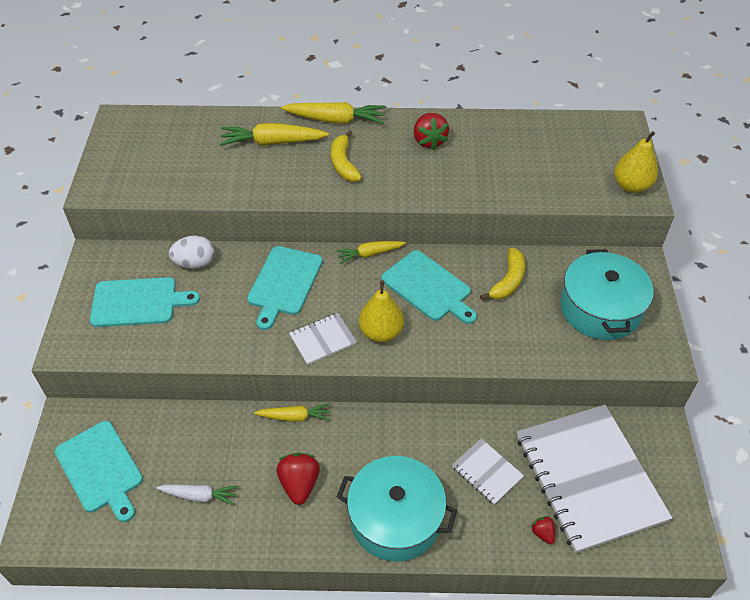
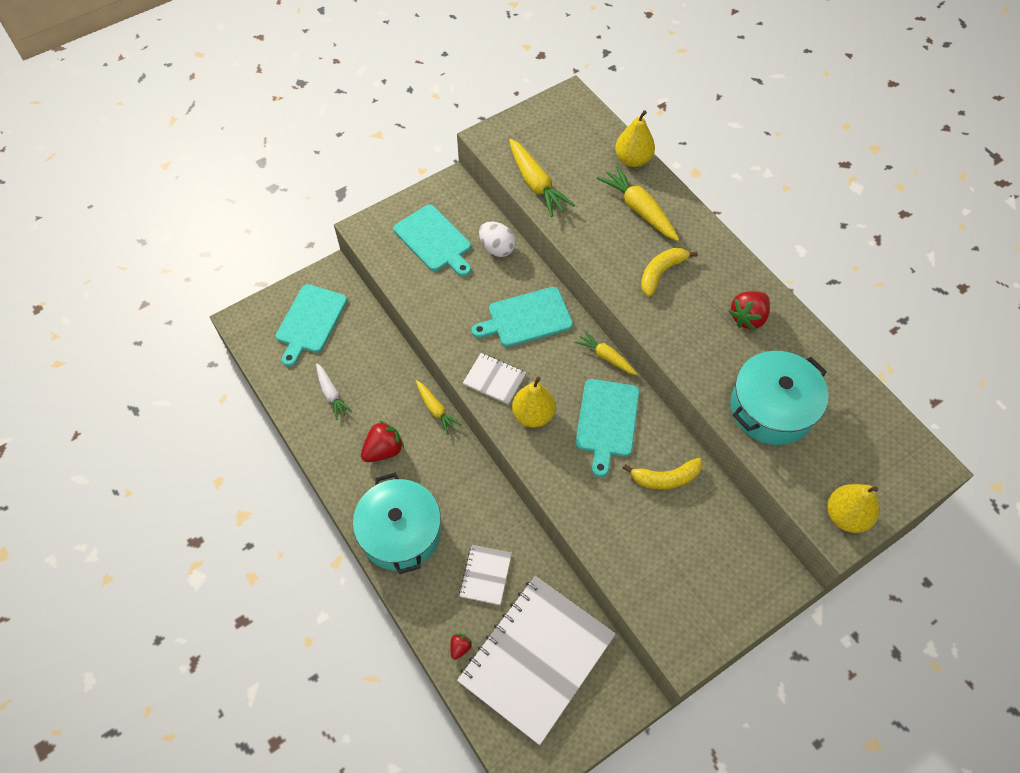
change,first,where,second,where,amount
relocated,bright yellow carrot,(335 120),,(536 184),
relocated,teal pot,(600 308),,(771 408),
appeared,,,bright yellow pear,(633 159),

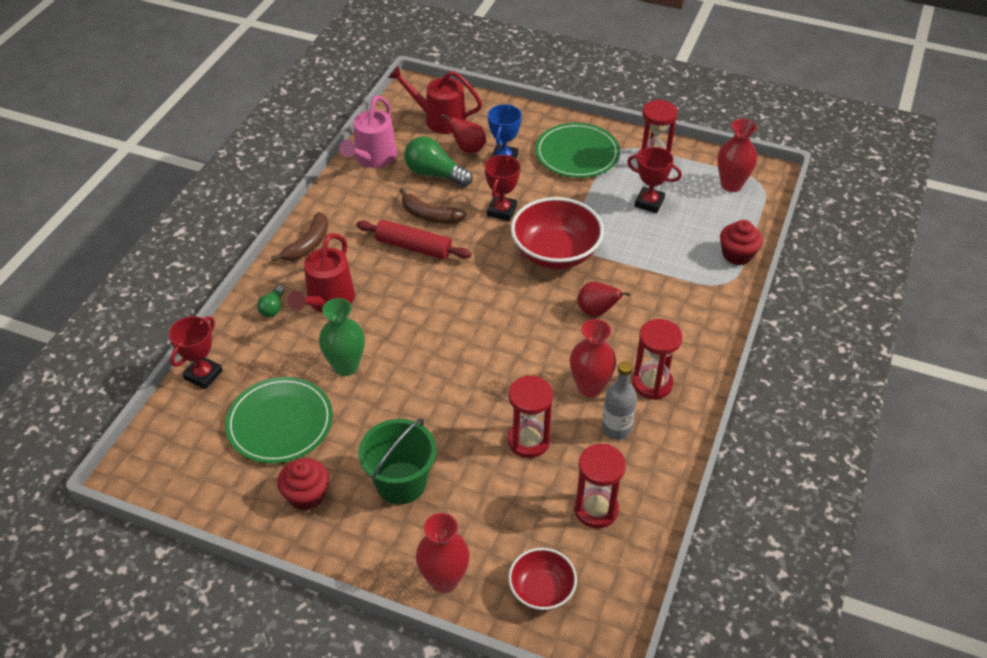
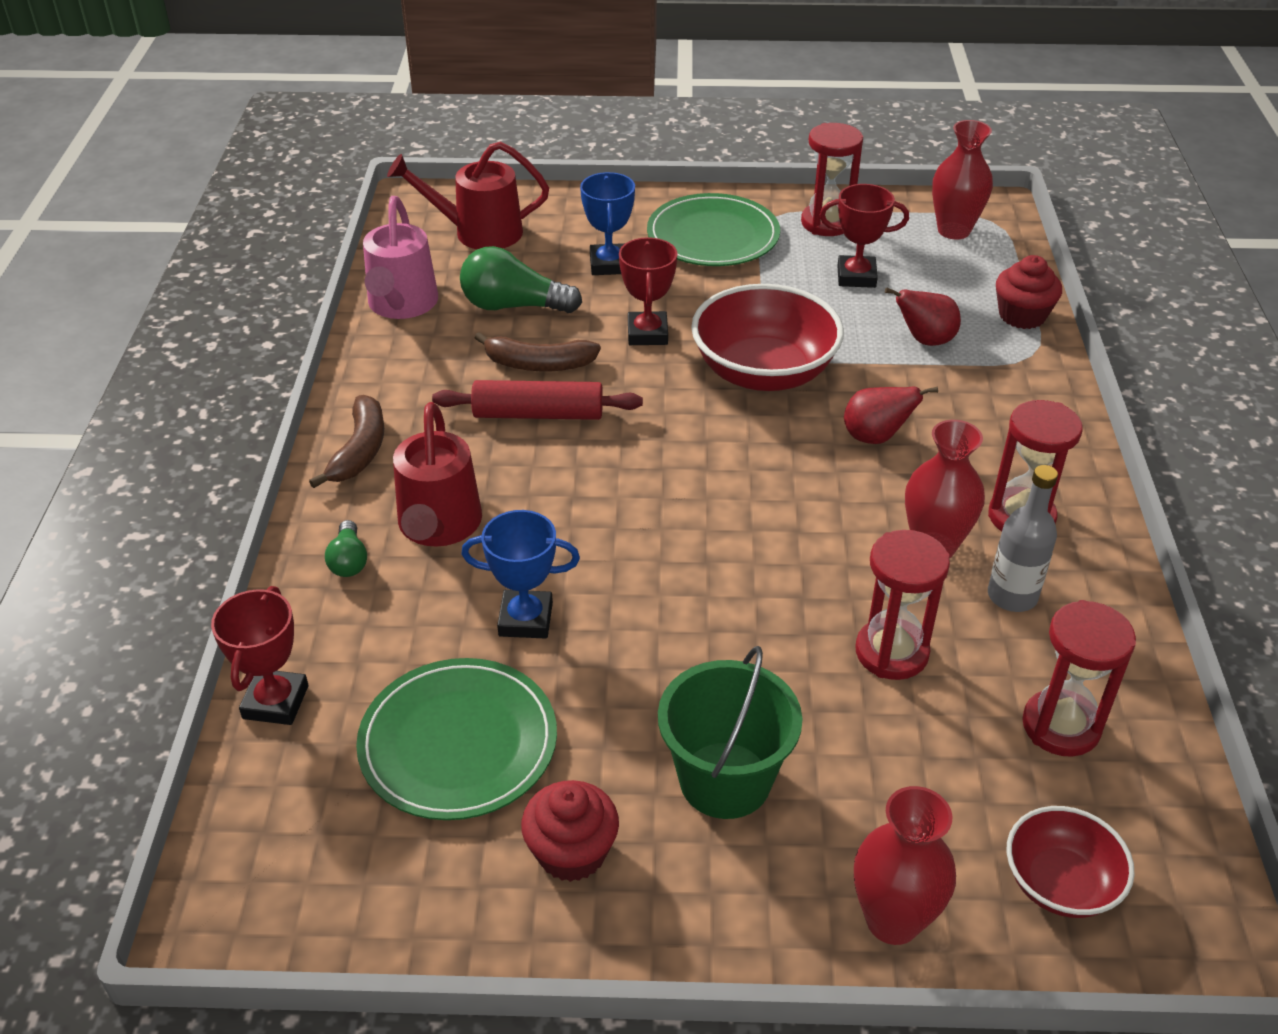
change,first,where,second,where,amount
relocated,crimson pear,(468 149),,(925 340),
exchanged,leaf-green tall vase,(346 366),cobalt award cup,(525 619),

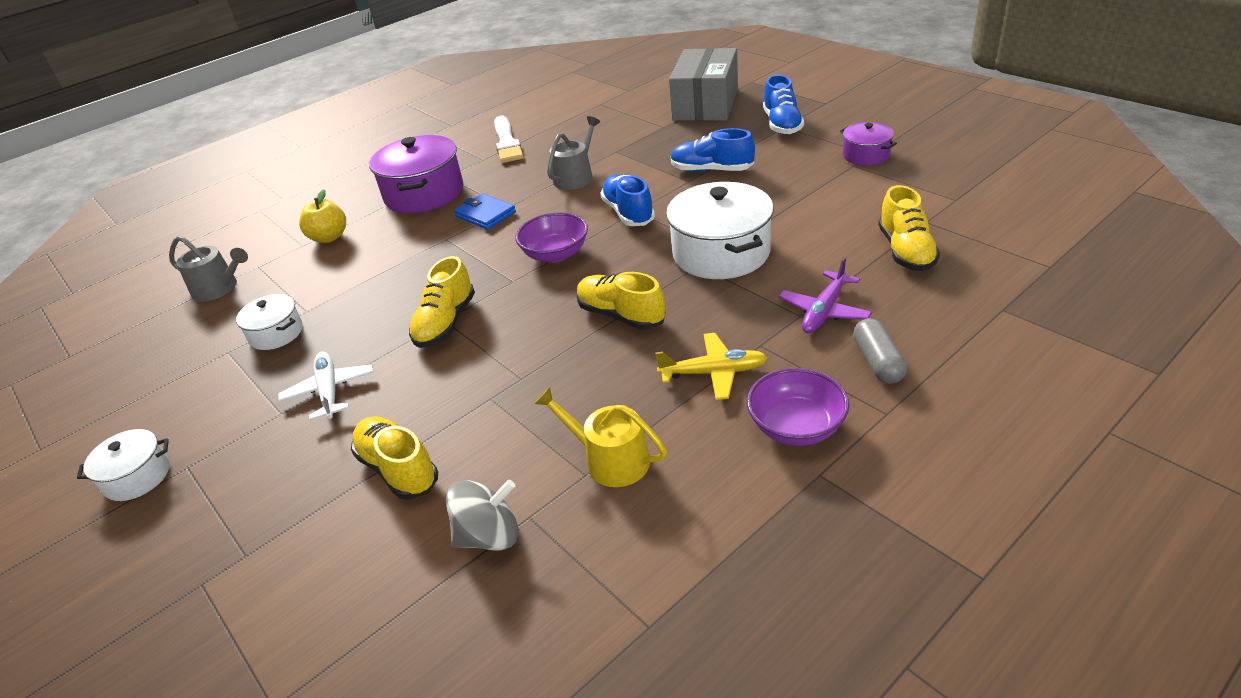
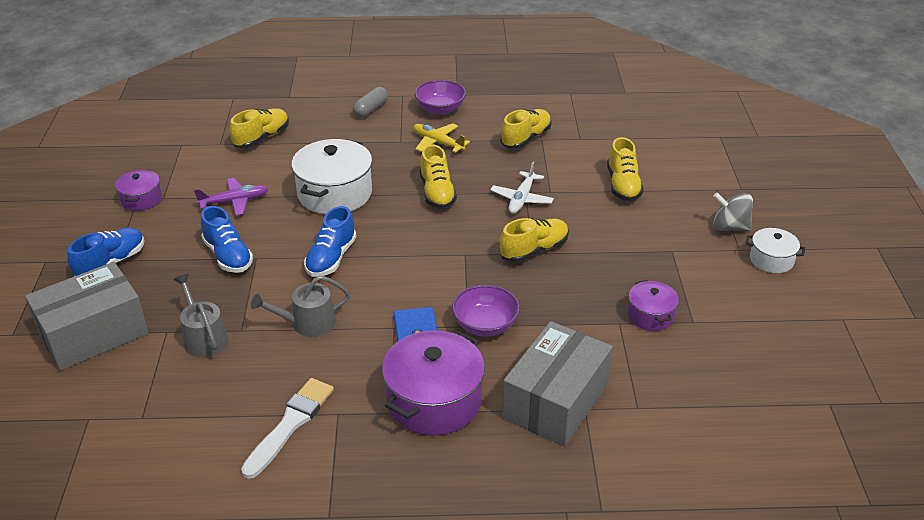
change,first,where,second,where,amount
exchanged,bright yellow toy apple,(329 237),ash-grey package,(556 401),
relocated,violet bowl,(555 254),,(485 325),
relocated,ash-grey sprinkling can,(219 288),,(203 337),
relocated,violet aeroplane,(824 311),,(234 202),
colour,pure white pot,(276 333),violet pot,(650 315),
relocated,pure white aeroplane,(329 391),,(522 199),
exchanged,bright yellow sprinkling can,(610 460),bright yellow shoe,(526 138),
relocated,ash-grey toy top,(489 536),,(729 227),

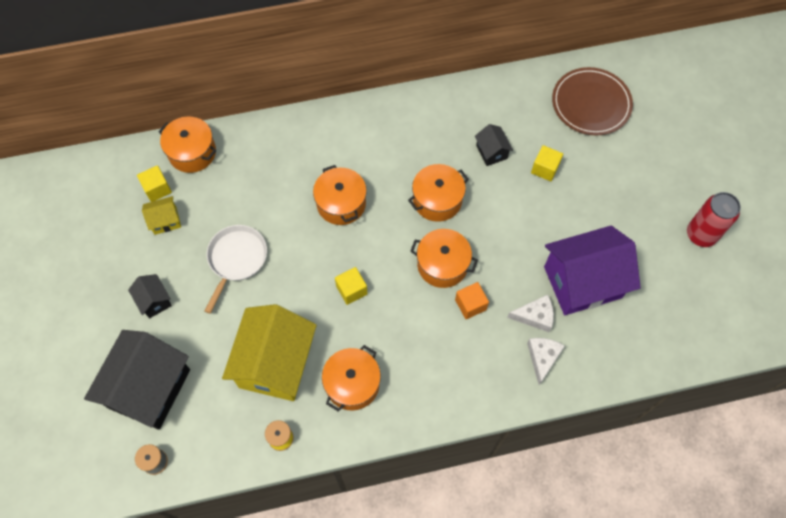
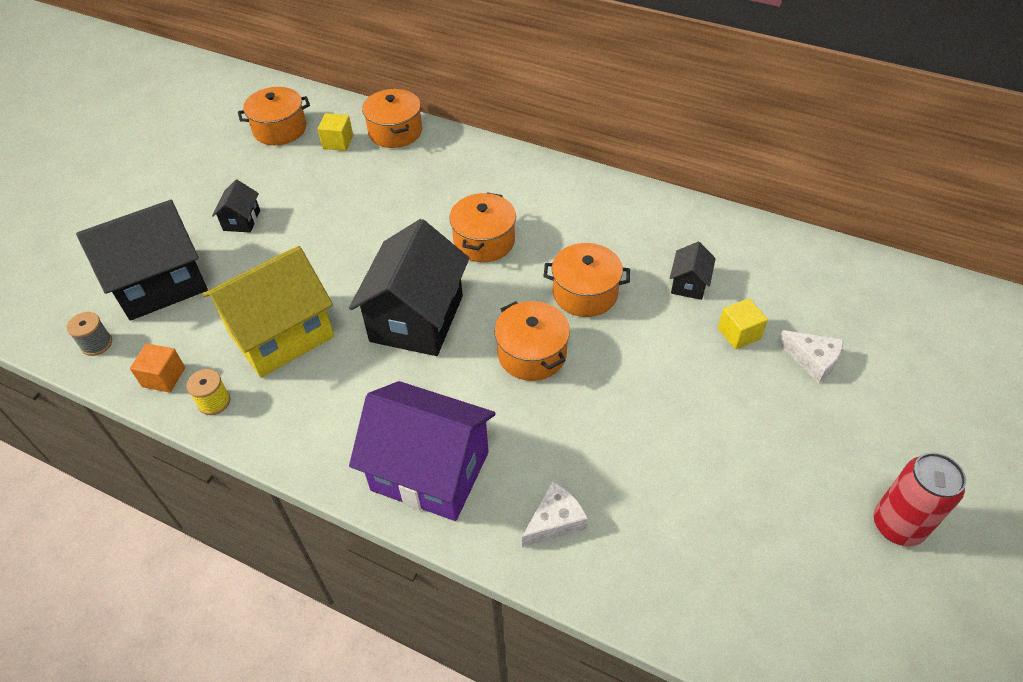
change,first,where,second,where,amount
missing,dark brown plate,(591 104),,,
missing,bright yellow toy house,(165 221),,,
missing,pure white skillet,(236 259),,,
relocated,violet toy house,(582 282),,(430 471),
exchanged,bright yellow cube,(351 290),jet-black toy house,(417 318),
relocated,orange cube,(470 305),,(164 377),
relocated,pure white piece of cheese,(535 316),,(812 360),
relocated,orange pot,(352 384),,(280 129),

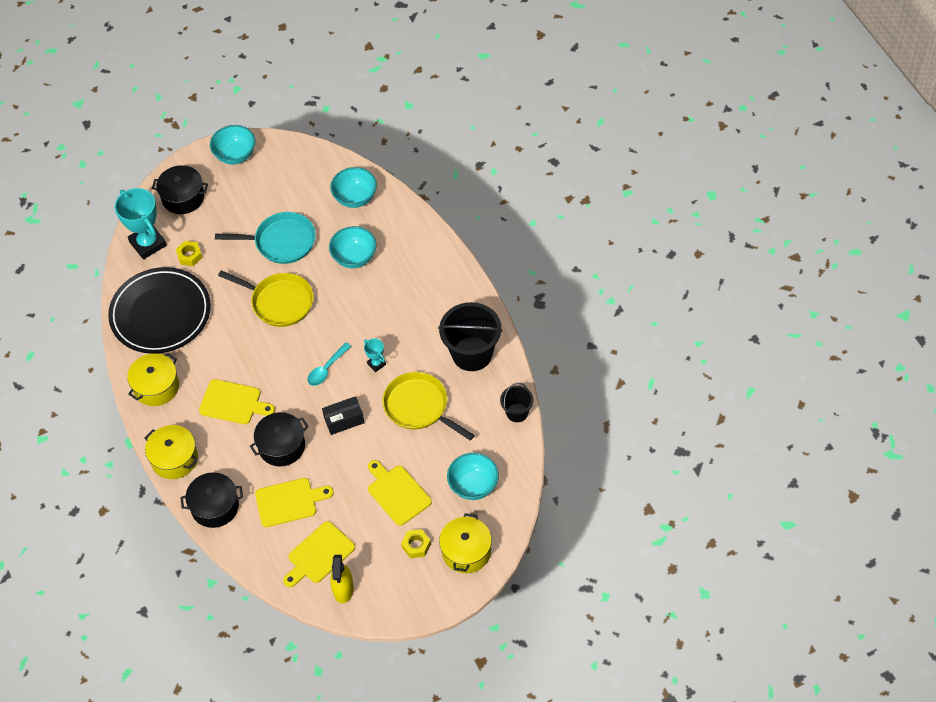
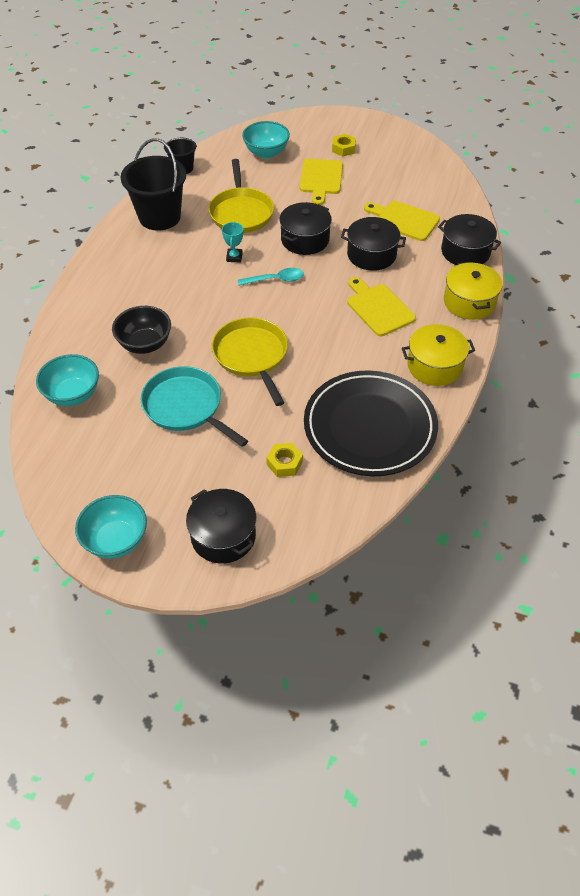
change,first,where,second,where,amount
missing,teal award cup,(148 244),,,
colour,teal bowl,(354 257),jet-black bowl,(145 344),
exchanged,jet-black package,(344 420),jet-black pot,(305 240),
missing,bright yellow pot,(466 551),,,
missing,bright yellow cutting board,(319 555),,,
missing,bright yellow sprayer,(343 589),,,

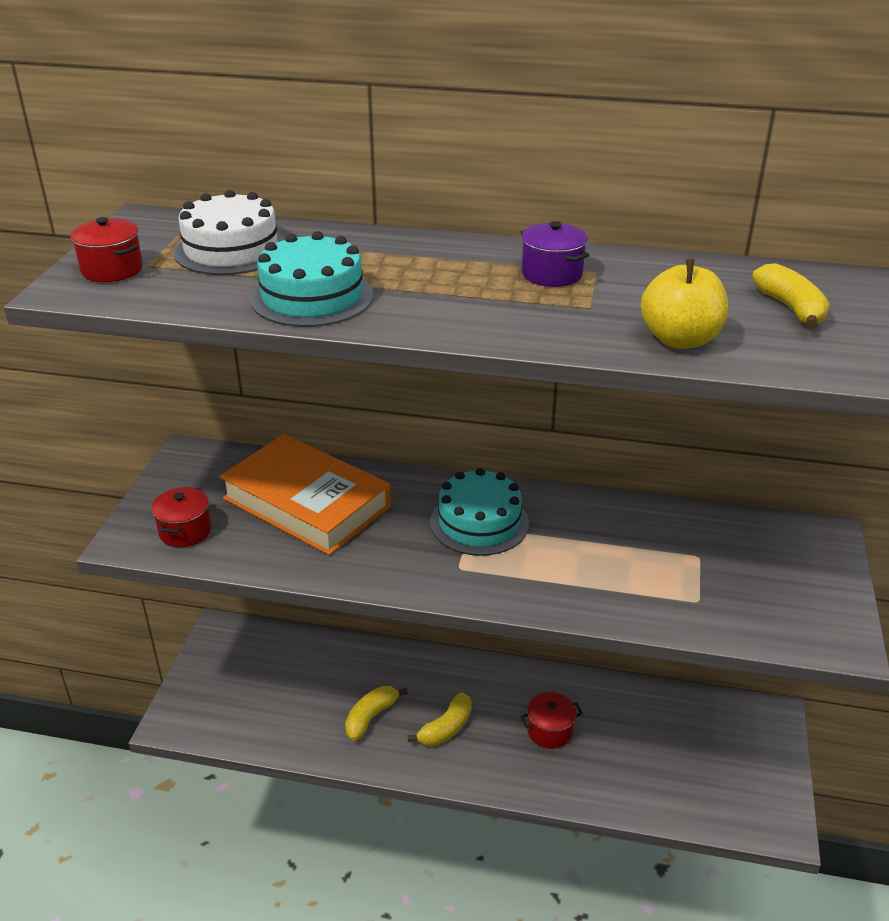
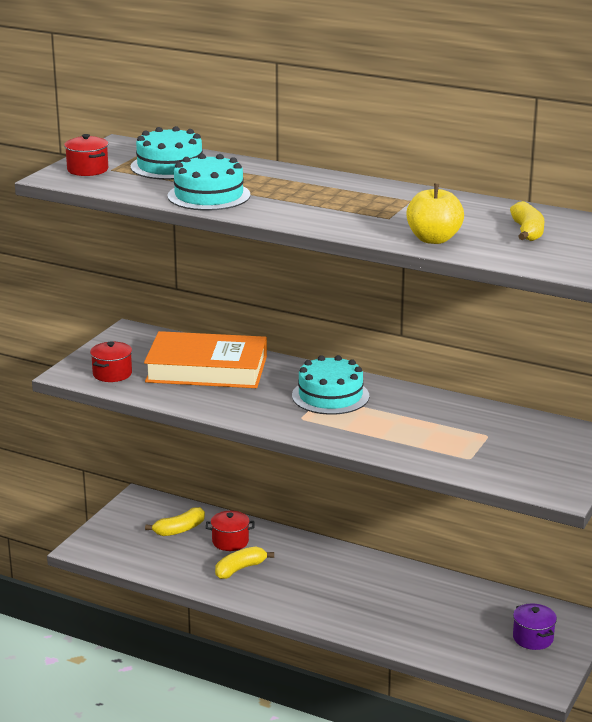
change,first,where,second,where,amount
colour,pure white gateau,(231 250),teal gateau,(170 166),
relocated,violet pot,(552 274),,(533 638),
spun,orange book,(307 502),,(207 369),45 degrees counterclockwise
relocated,crimson pot,(549 731),,(230 541),
relocated,bright yellow banana fruit,(446 728),,(179 530),

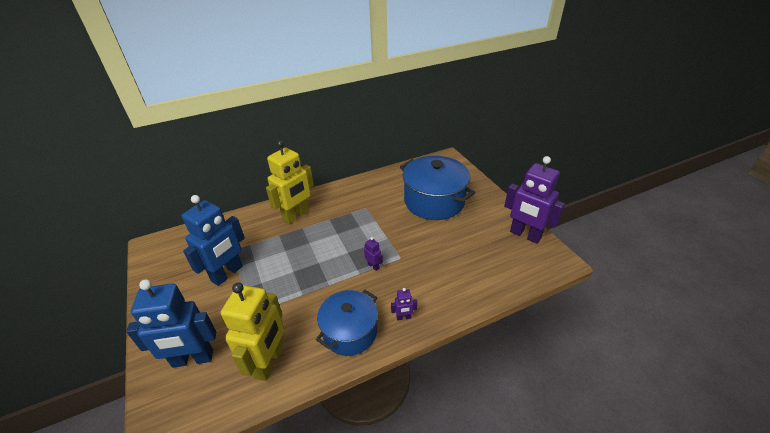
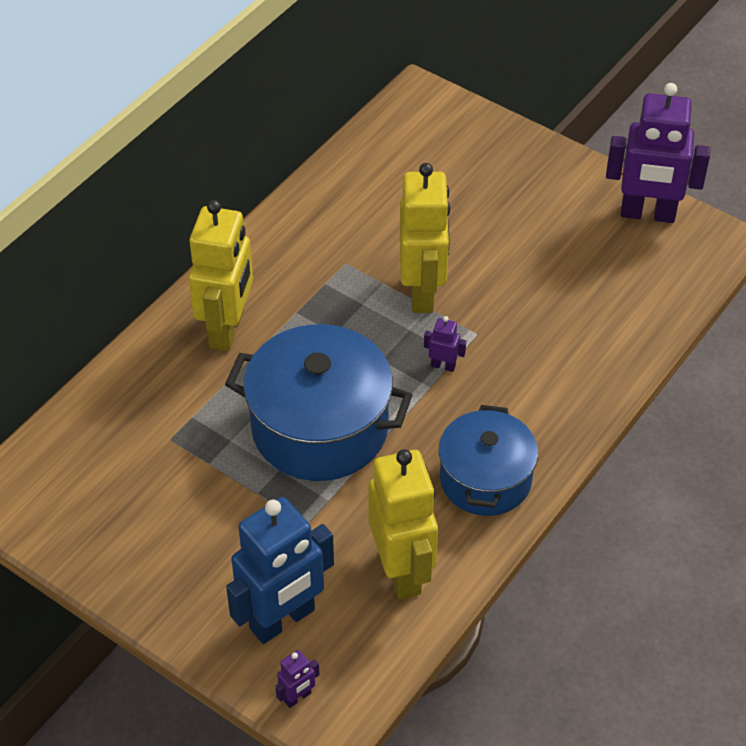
change,first,where,second,where,amount
relocated,cobalt pot,(434 201),,(320 428),
missing,cobalt robot figure,(227 274),,,
relocated,violet robot figure,(403 317),,(298 697),
appeared,,,bright yellow robot figure,(422 292),

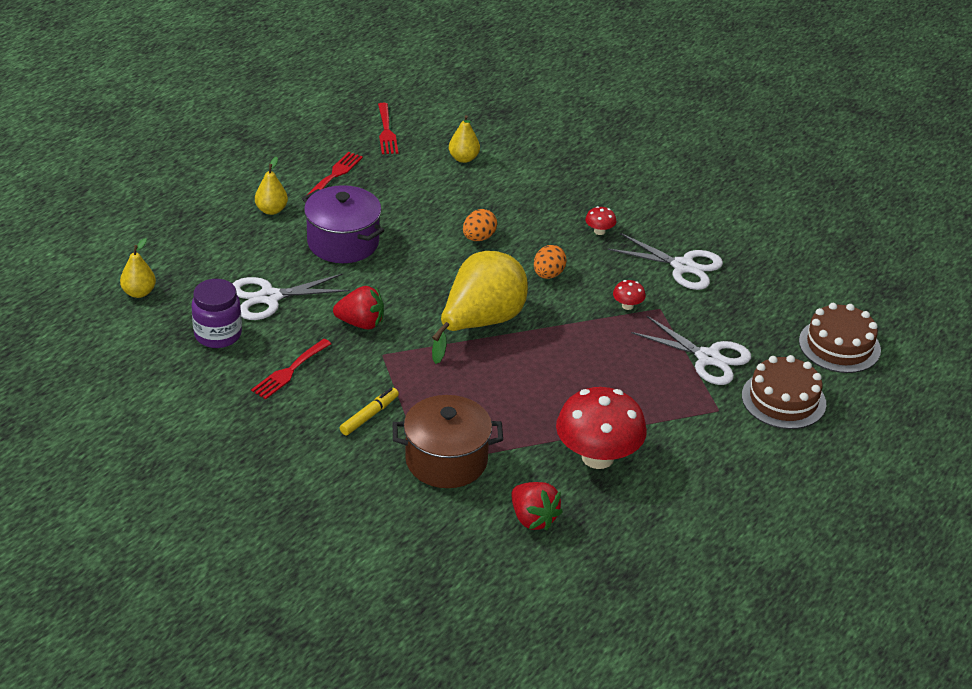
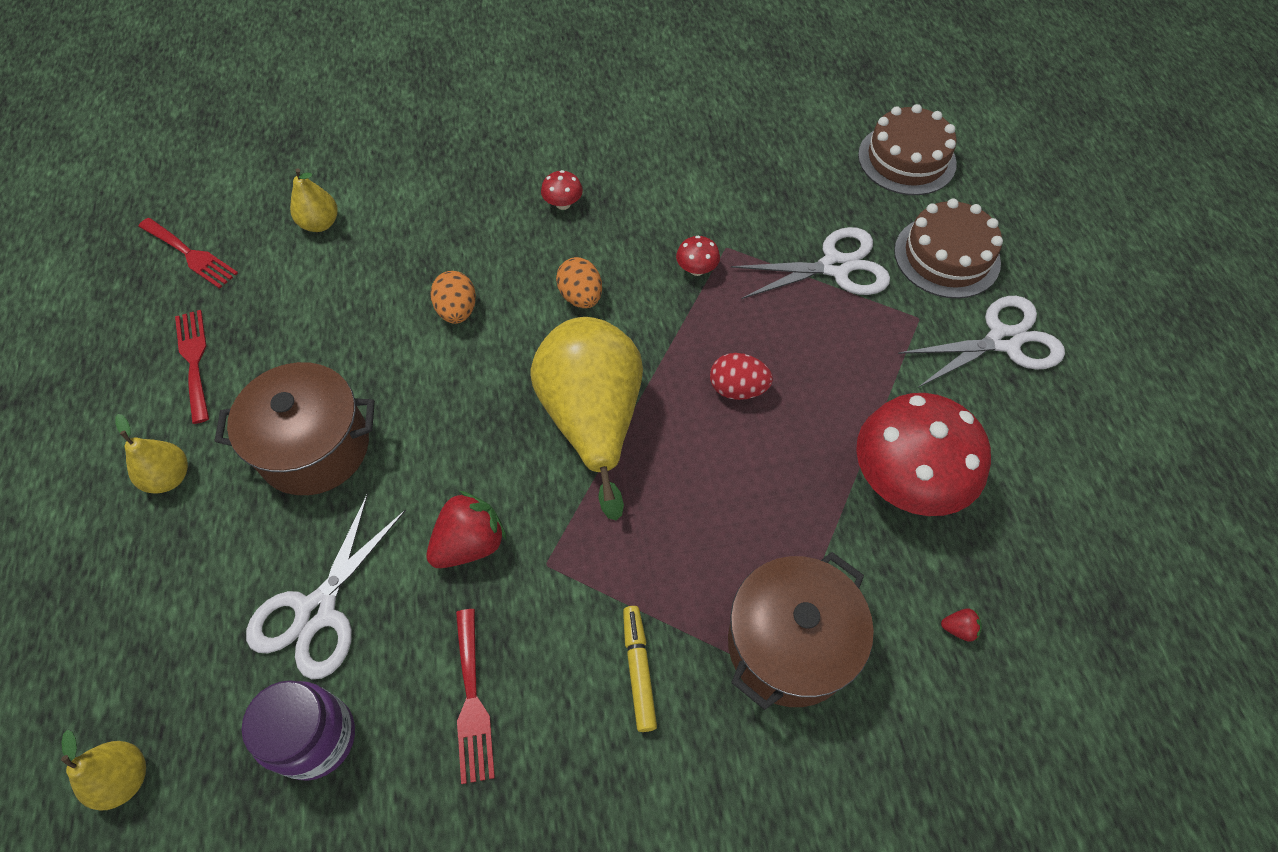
change,first,where,second,where,amount
colour,violet pot,(343 242),dark brown pot,(314 447),
relocated,pure white scissors,(683 266),,(1003 341),
size,crimson strawberry,(533 519),,(958 628),x0.45
appeared,,,crimson egg,(737 389),

